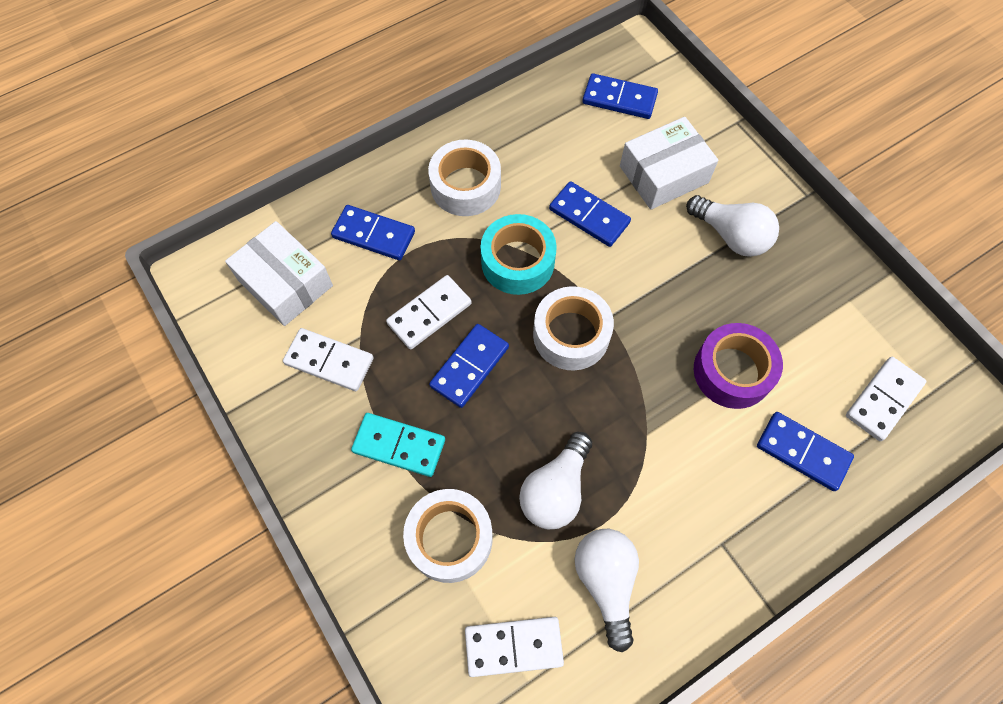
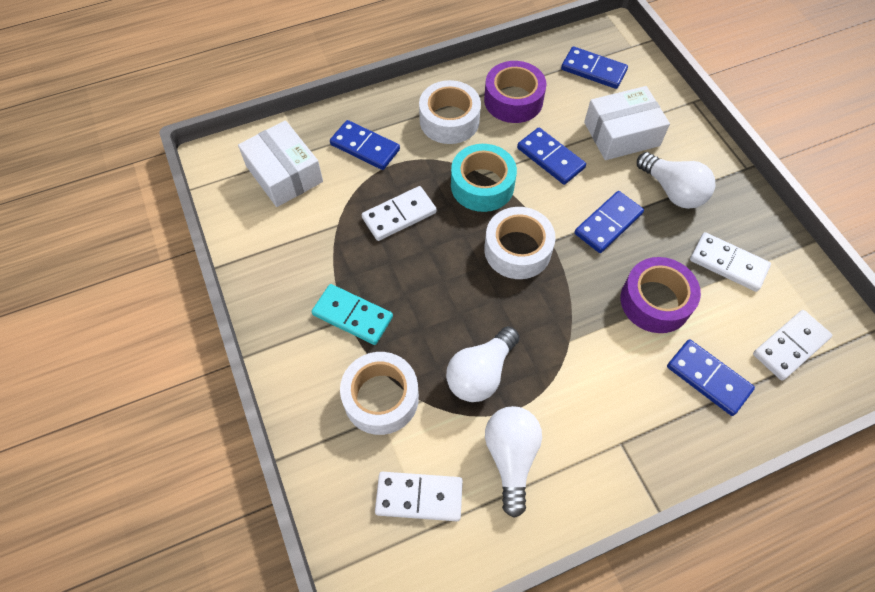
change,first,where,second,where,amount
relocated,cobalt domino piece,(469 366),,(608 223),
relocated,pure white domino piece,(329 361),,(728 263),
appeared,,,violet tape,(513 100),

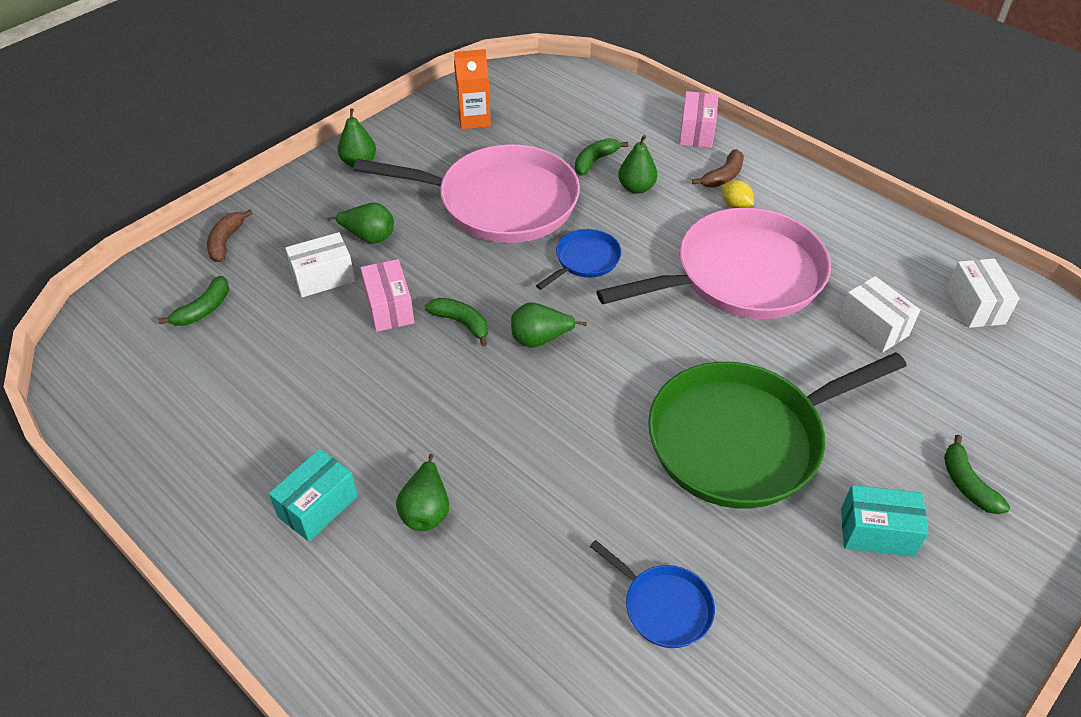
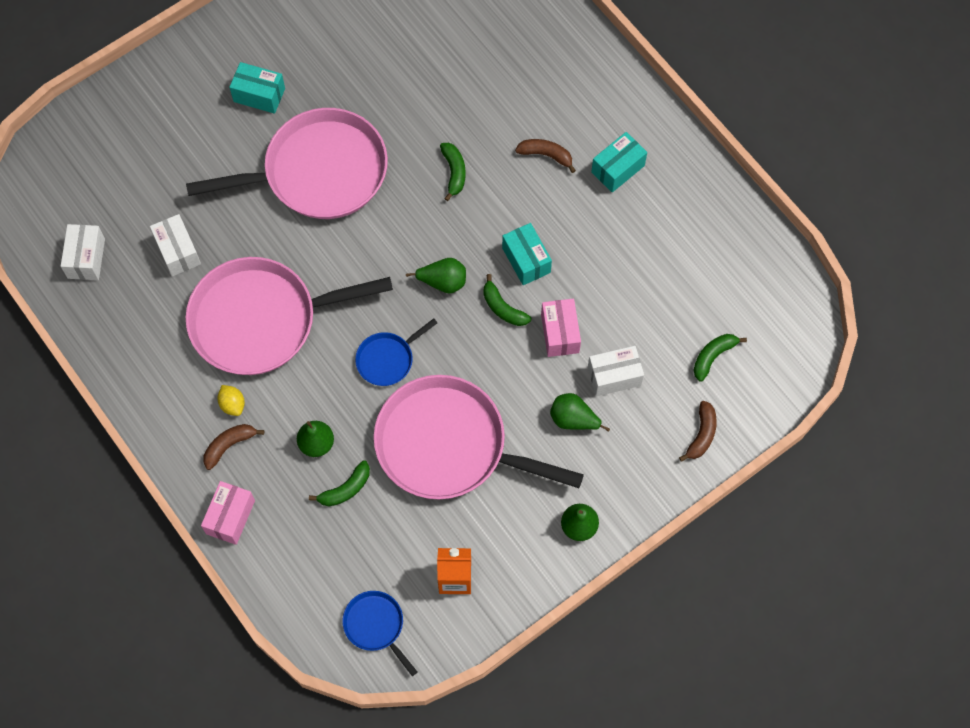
change,first,where,second,where,amount
colour,leaf-green skillet,(742 439),pink skillet,(319 172),
relocated,leaf-green banana fruit,(967 484),,(454 172),
exchanged,leaf-green pear,(426 510),dark brown banana fruit,(546 155),
relocated,cobalt skillet,(664 607),,(375 625),
appeared,,,teal package,(526 260),

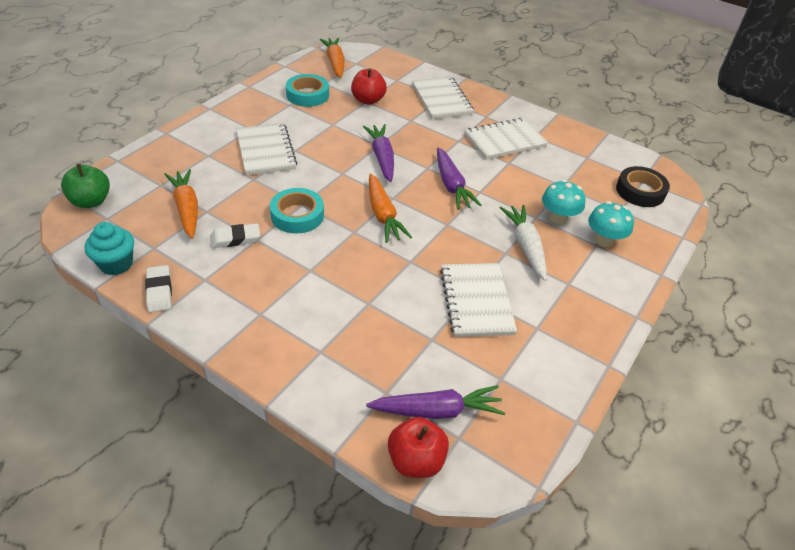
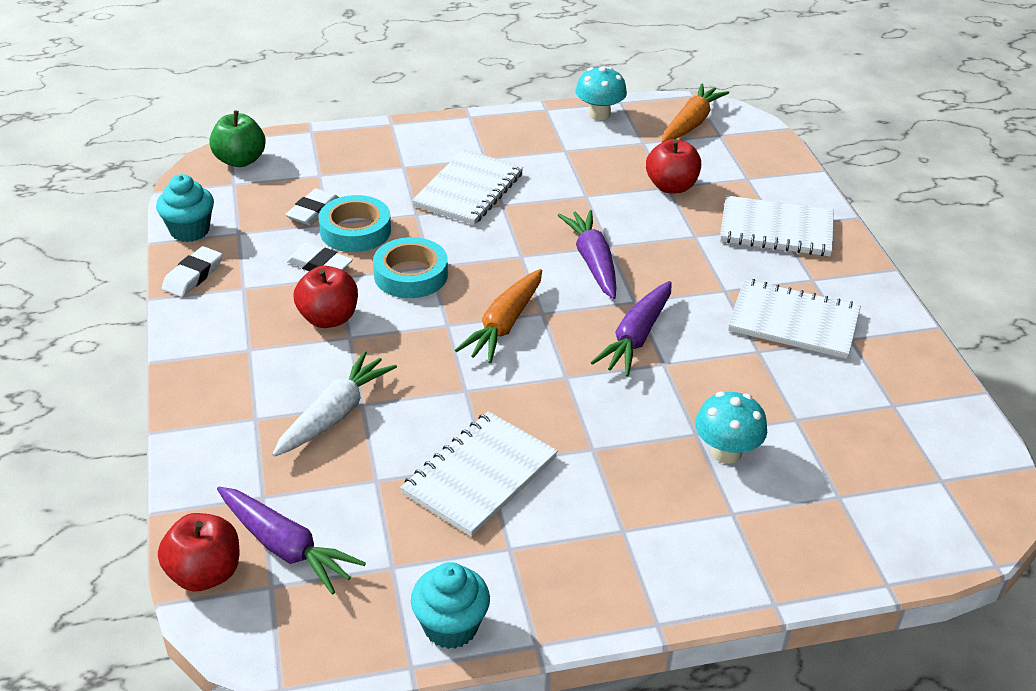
change,first,where,second,where,amount
relocated,teal tape,(307 95),,(355 231),
spun,pure white notebook,(441 100),,(776 229),75 degrees clockwise
spun,violet carrot,(382 158),,(593 262),45 degrees counterclockwise
missing,jet-black tape,(640 191),,,
exchanged,orange carrot,(187 209),pure white eraser,(313 211),
relocated,teal fungus,(604 240),,(599 114),
relocated,pure white carrot,(525 246),,(334 414),
appeared,,,crimson toy apple,(328 318),
appeared,,,teal cupcake,(451 627),

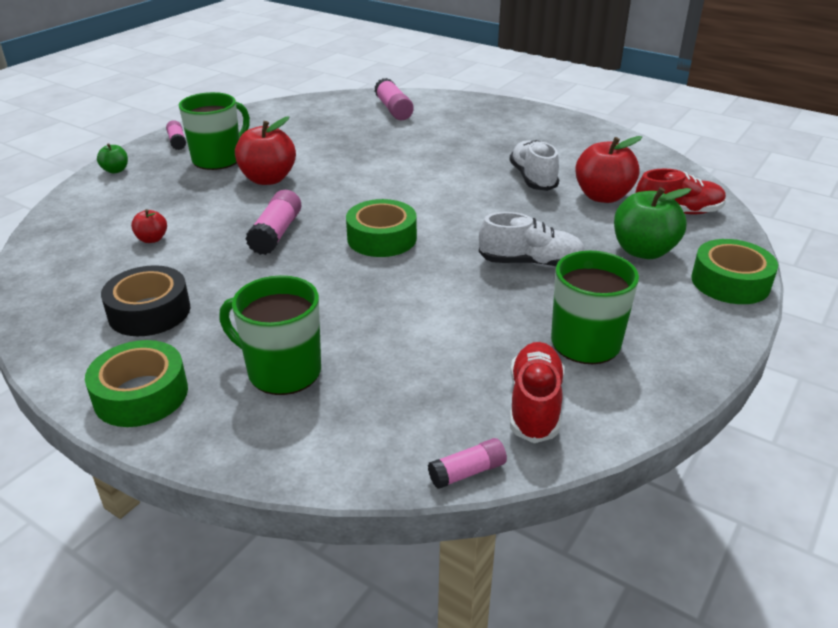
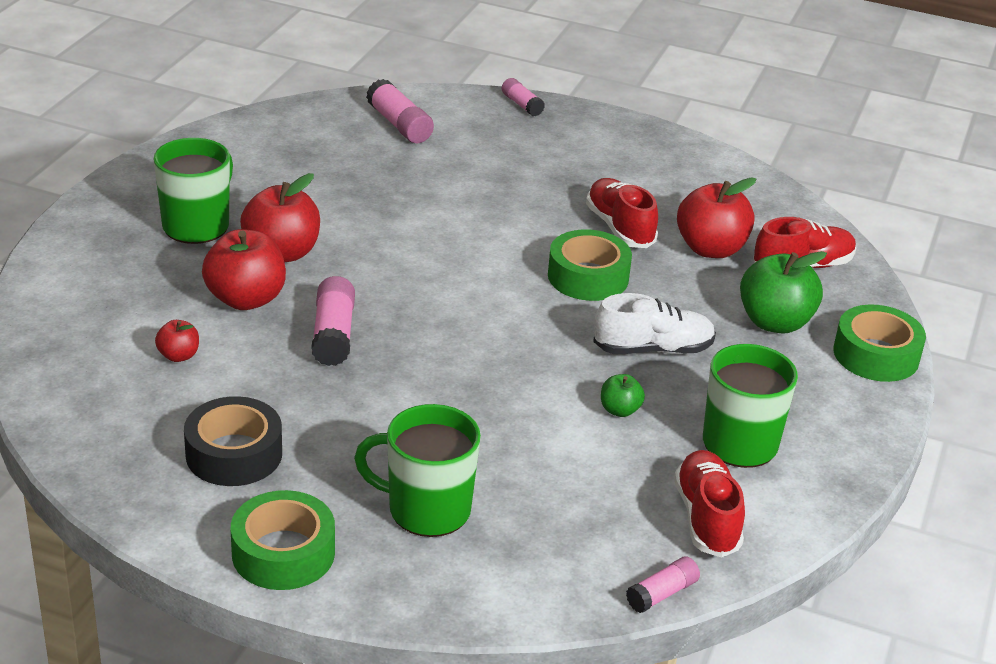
change,first,where,second,where,amount
relocated,pink glue stick,(177 142),,(522 105),
colour,pure white shoe,(533 178),crimson shoe,(620 228),
relocated,leaf-green toy apple,(115 170),,(620 410),
relocated,leaf-green tape,(382 238),,(588 277),
appeared,,,crimson toy apple,(246 299),

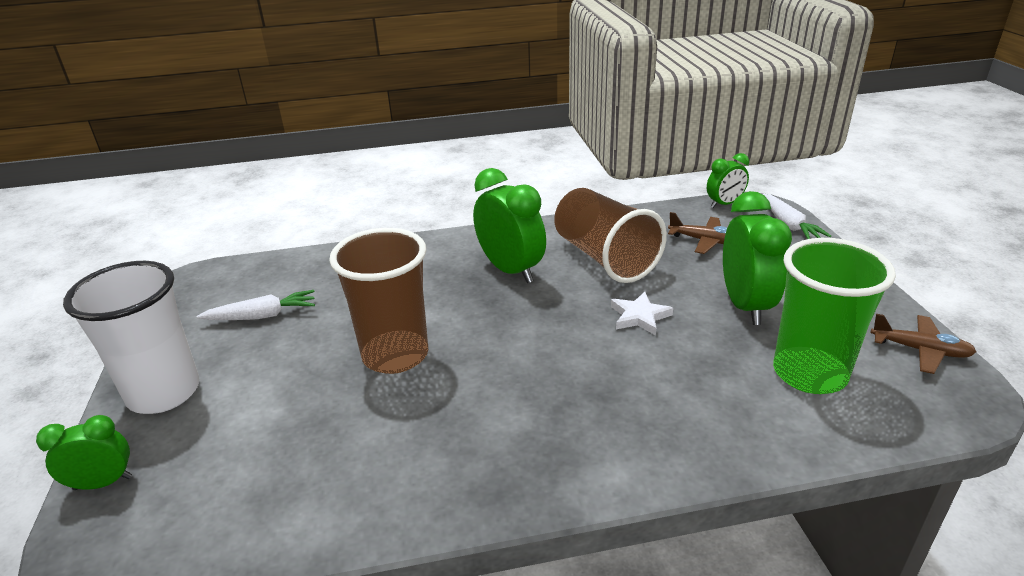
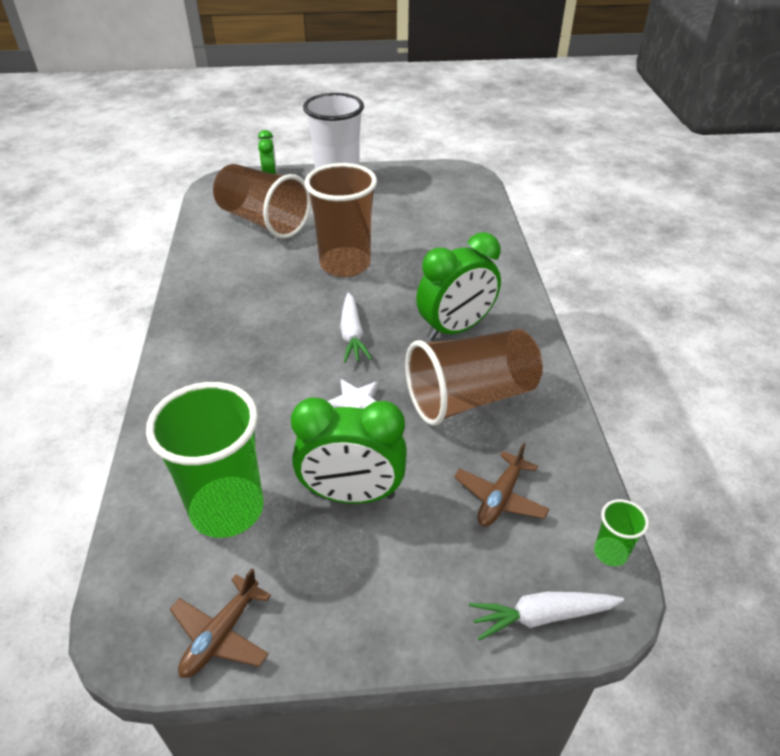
change,first,where,second,where,amount
exchanged,leaf-green alarm clock,(724 204),leaf-green tumbler,(610 552),
relocated,pure white carrot,(262 316),,(352 334),
appeared,,,dark brown tumbler,(263 221),

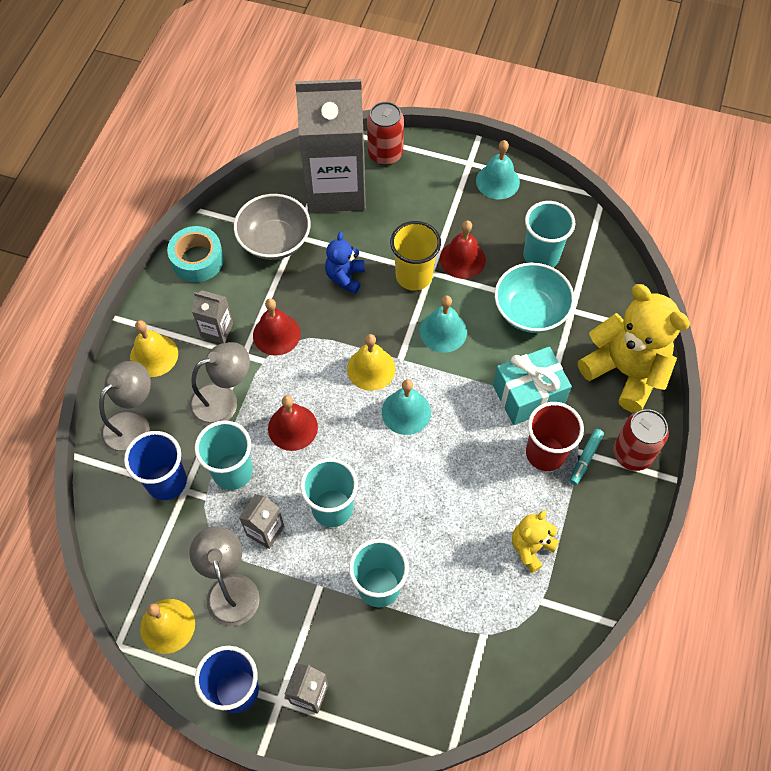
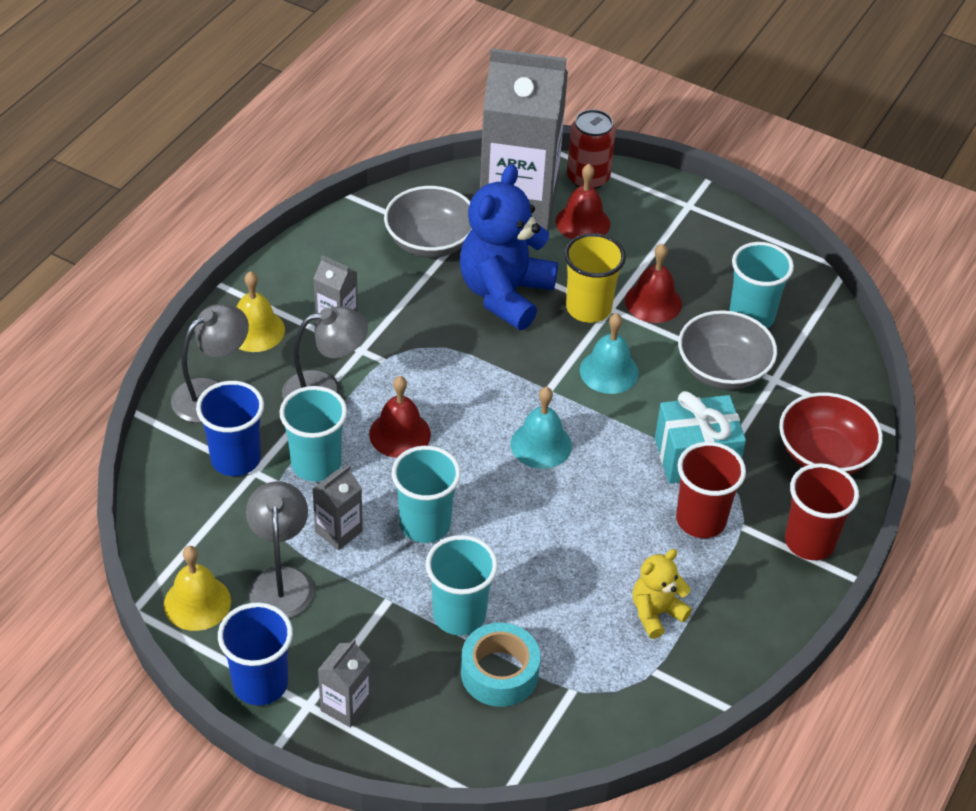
change,first,where,second,where,amount
missing,teal hand bell,(497 181),,,
relocated,teal tape,(197 260),,(499 673),
size,cobalt teddy bear,(345 277),,(505 294),x1.96
colour,teal bowl,(530 311),ash-grey bowl,(722 370),
exchanged,bright yellow teddy bear,(625 371),crimson bowl,(824 455),
relocated,crimson hand bell,(276 334),,(582 222),
missing,bright yellow hand bell,(371 368),,,
exchanged,crimson can,(632 454),crimson tumbler,(809 542),
missing,teal marker pen,(585 458),,,

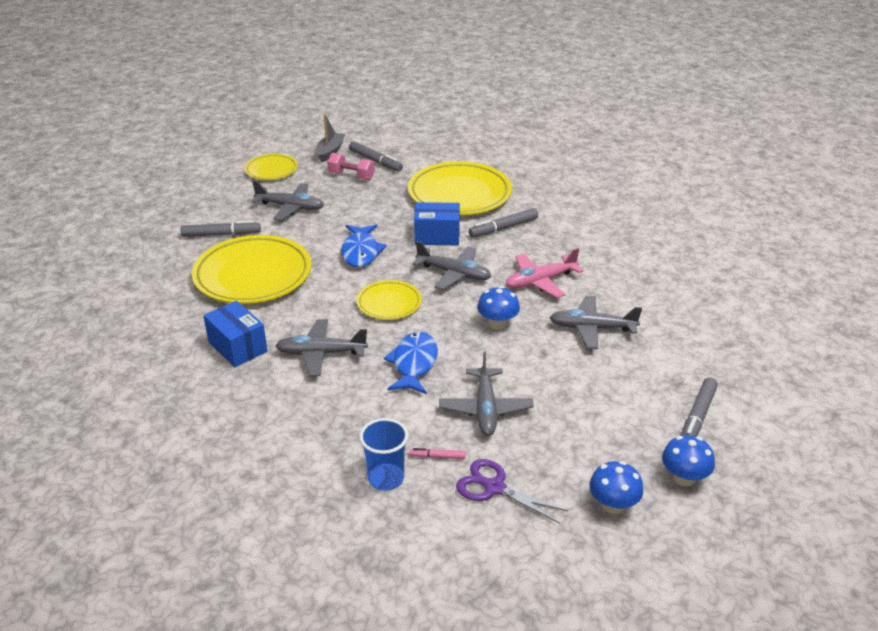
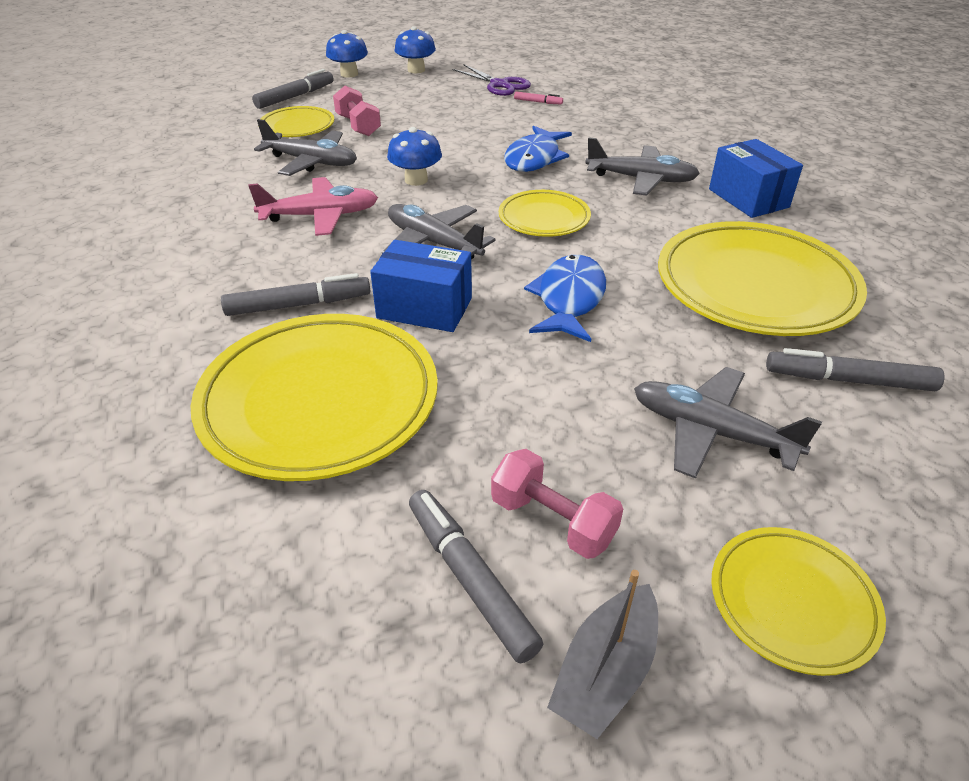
change,first,where,second,where,amount
missing,ash-grey aeroplane,(485 409),,,
missing,cobalt tumbler,(386 478),,,
appeared,,,pink dumbbell,(358 126),
appeared,,,bright yellow plate,(297 127),

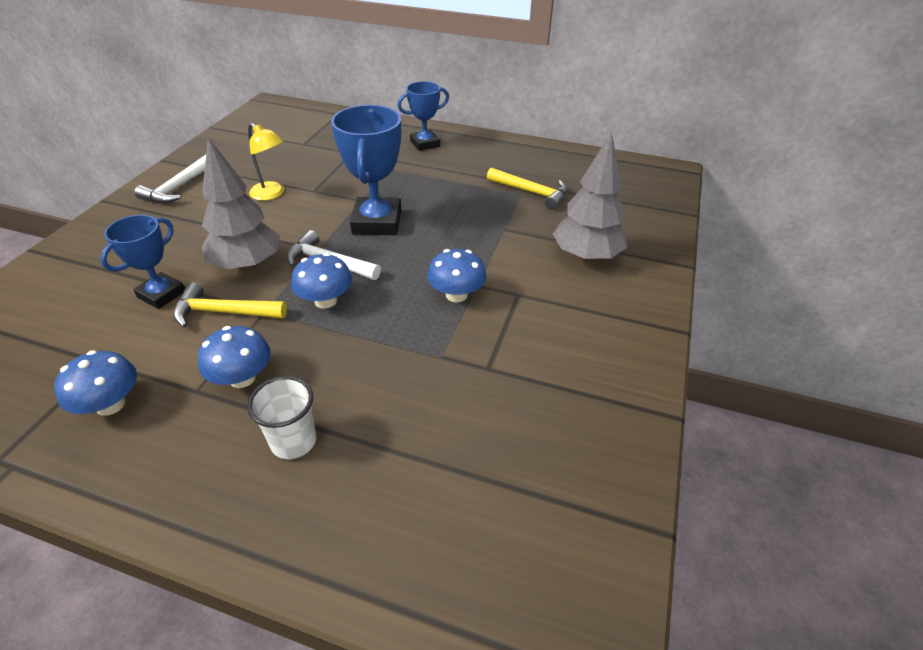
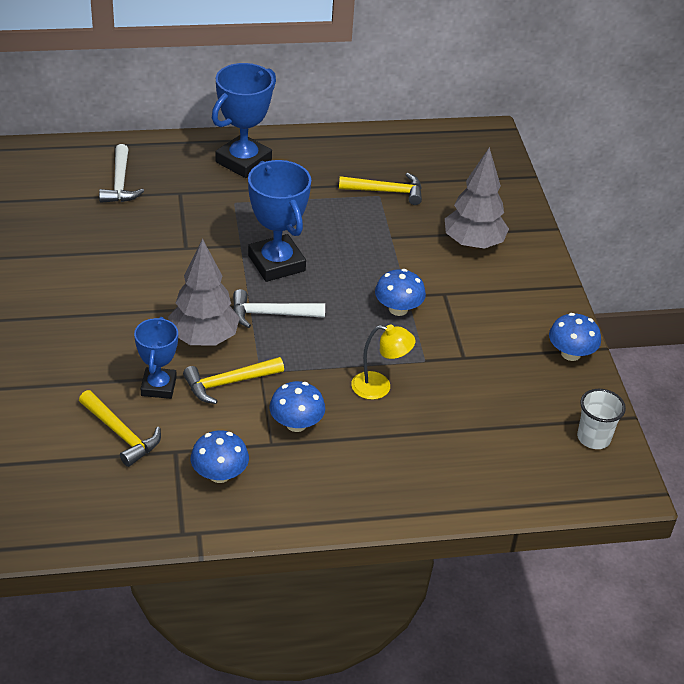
change,first,where,second,where,amount
size,cobalt award cup,(425 144),,(243 161),x1.58
relocated,bright yellow lamp,(271 194),,(379 387),
relocated,pure white hammer,(178 188),,(120 183),
relocated,cobalt fungus,(325 301),,(570 354),
relocated,pure white tumbler,(293 441),,(593 438),
appeared,,,bright yellow hammer,(121 434),

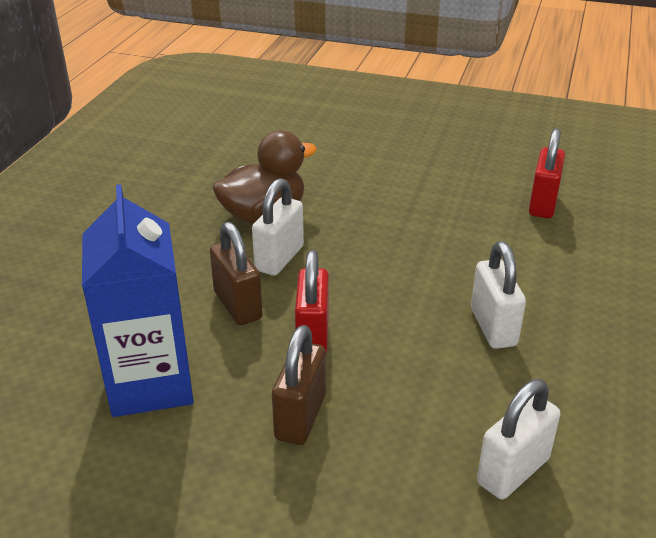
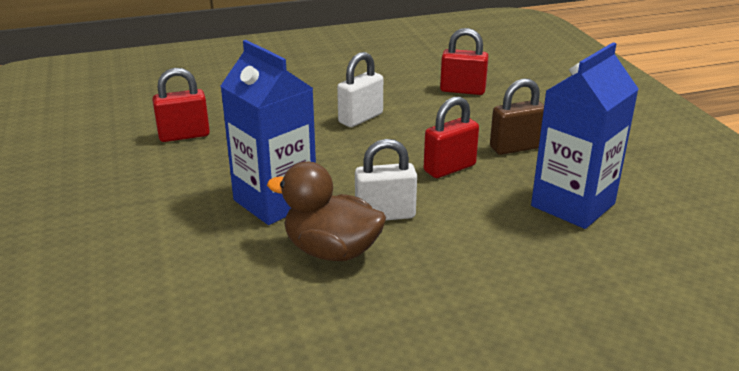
change,first,where,second,where,amount
missing,dark brown padlock,(237 305),,,
colour,pure white padlock,(513 471),crimson padlock,(462 90),
appeared,,,cobalt juice carton,(275 201),

